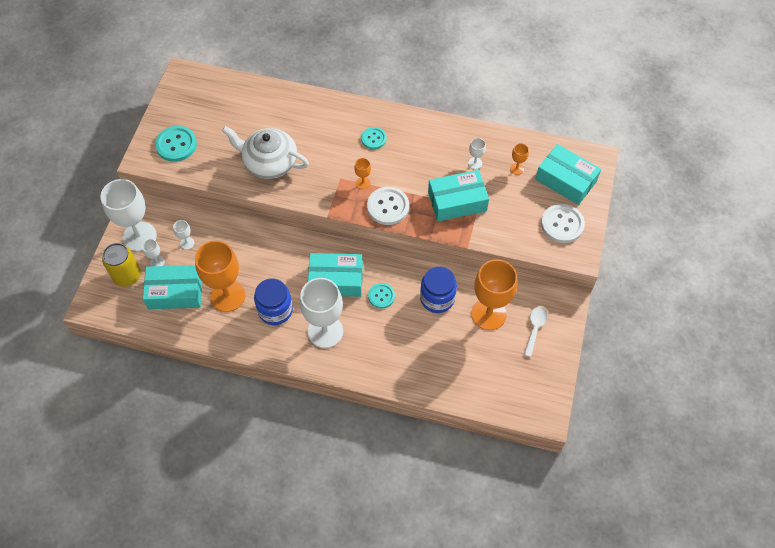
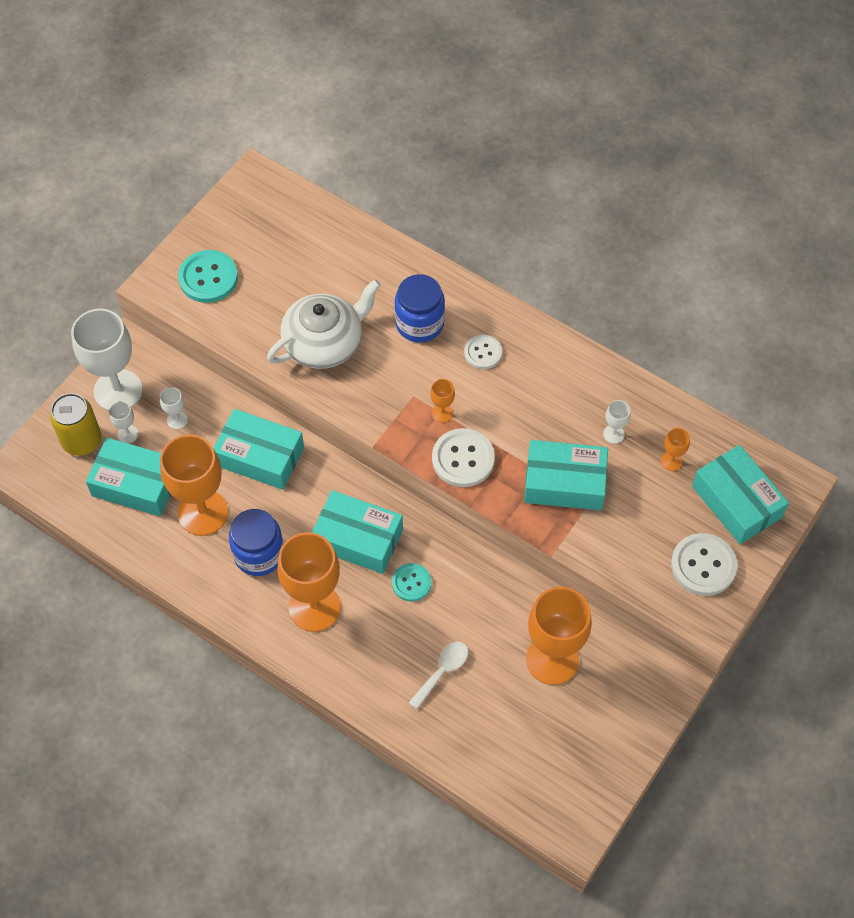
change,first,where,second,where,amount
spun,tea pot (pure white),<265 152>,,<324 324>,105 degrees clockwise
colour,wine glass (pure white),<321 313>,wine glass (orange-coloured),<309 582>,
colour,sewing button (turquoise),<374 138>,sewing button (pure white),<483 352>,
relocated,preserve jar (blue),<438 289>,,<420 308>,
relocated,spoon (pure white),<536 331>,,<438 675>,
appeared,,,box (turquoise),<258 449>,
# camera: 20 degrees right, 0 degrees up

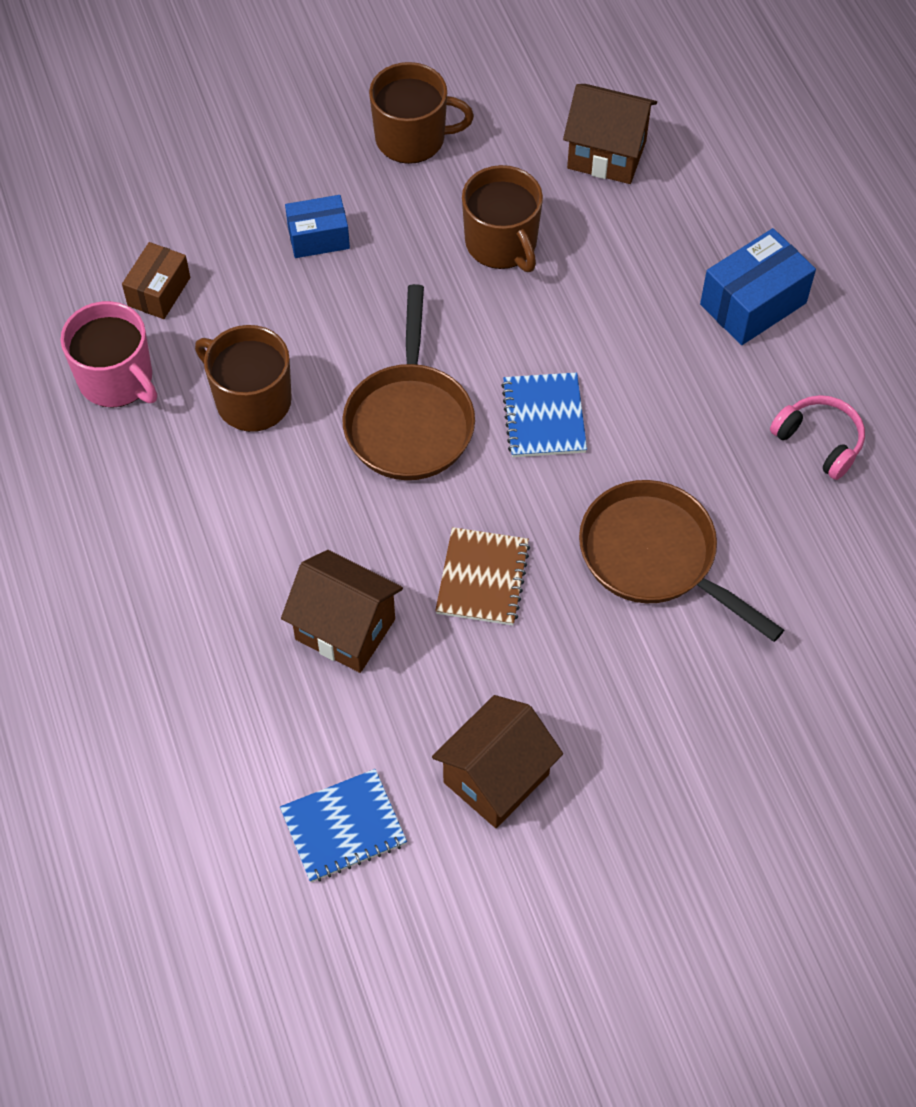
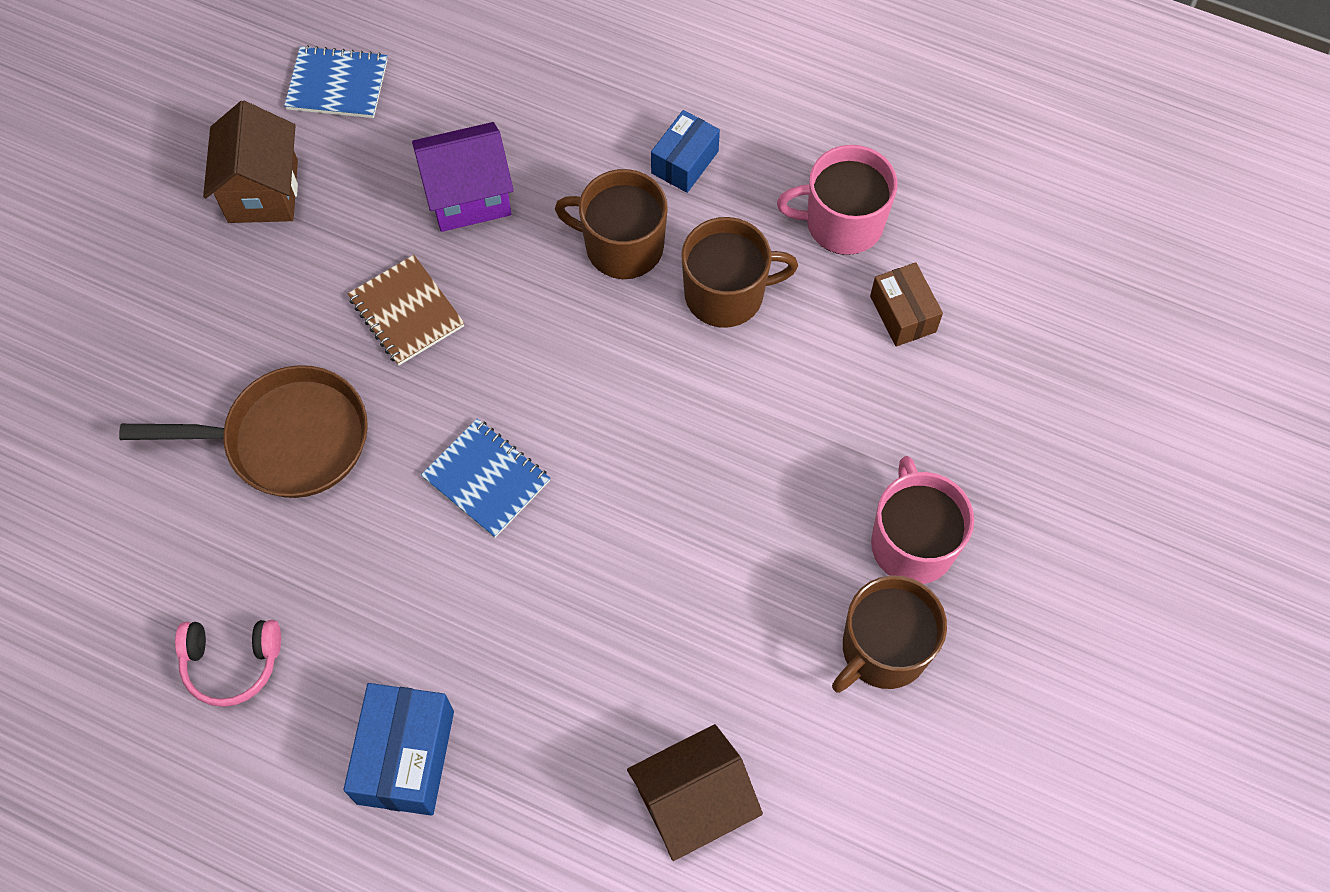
change,first,where,second,where,amount
spun,notebook (blue),<343 825>,,<335 81>,75 degrees clockwise
colour,toy house (russet),<342 611>,toy house (purple),<463 177>,
relocated,box (blue),<317 226>,,<685 151>,
missing,frying pan (russet),<409 382>,,,
relocated,tea mug (russet),<502 218>,,<611 224>,
appeared,,,tea mug (rose-pink),<922 520>,
# camera: 135 degrees right, 5 degrees up

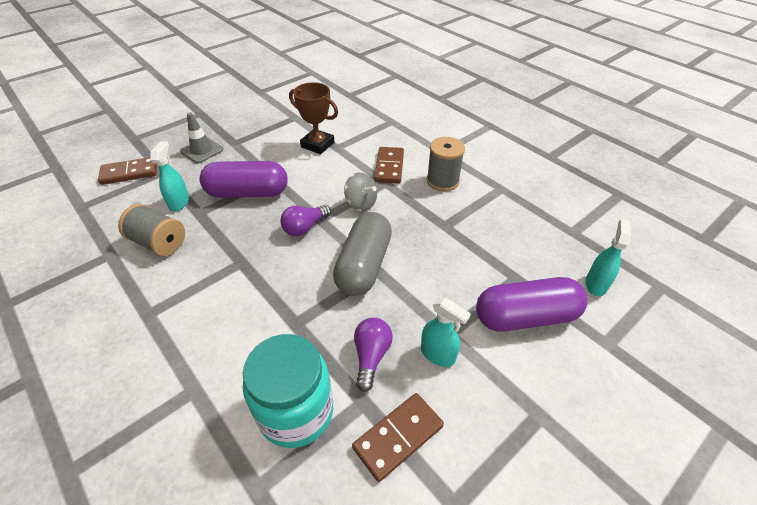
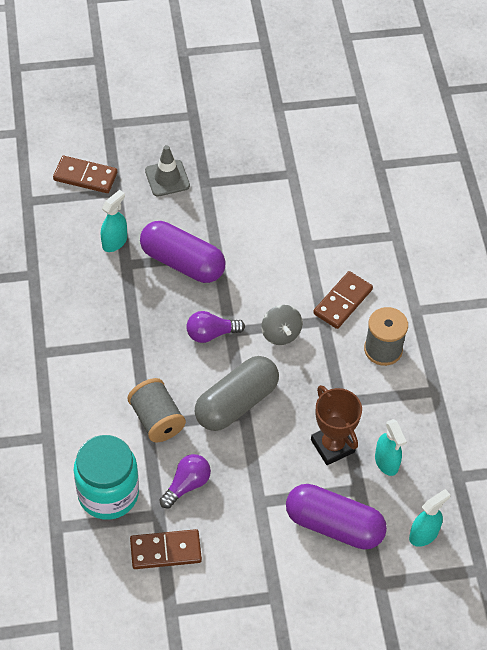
change,first,where,second,where,amount
relocated,reel of thread (gray),<151 230>,,<157 410>,
relocated,trophy (russet),<313 118>,,<336 425>,
relocated,sprayer (turquoise),<446 332>,,<391 447>,
# camera: 30 degrees right, 10 degrees up

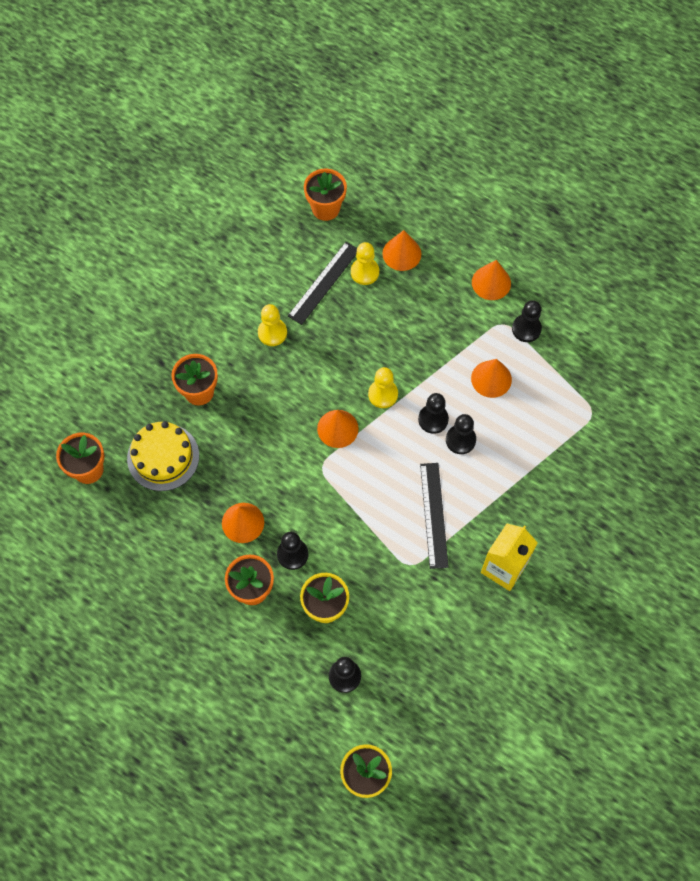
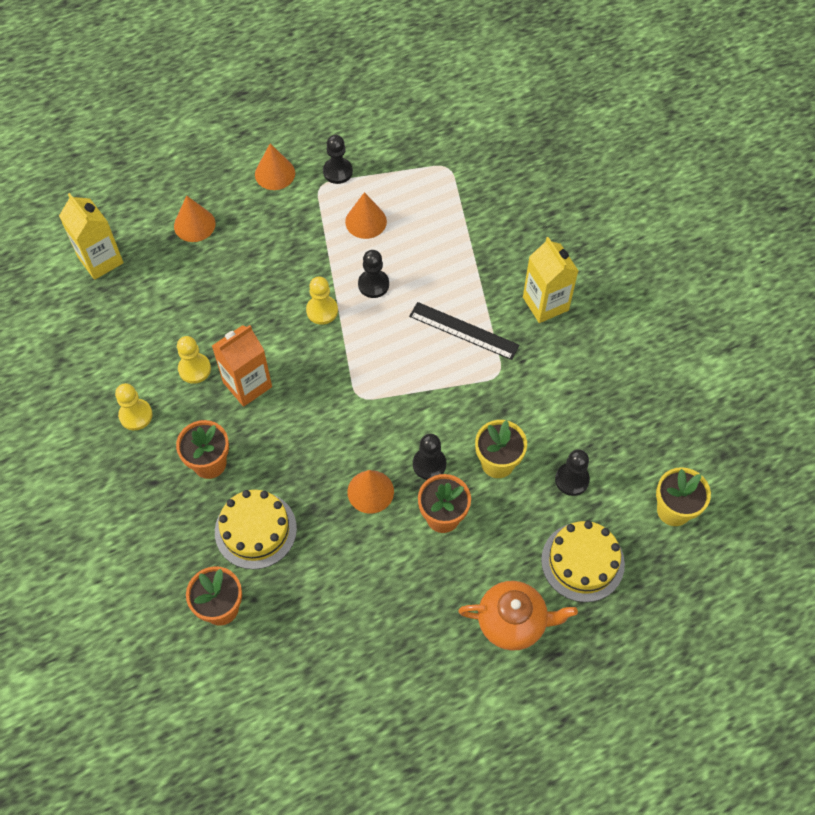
change,first,where,second,where,amount
missing,straightedge (black),<322 283>,,,
exchanged,potted plant (orange-coloured),<325 194>,milk carton (golden),<91 236>,
missing,solid cone (orange-coloured),<338 429>,,,
relocated,chess pawn (golden),<365 263>,,<134 406>,
missing,chess pawn (black),<461 434>,,,
appeared,,,milk carton (orange-coloured),<242 366>,
appeared,,,tea pot (orange-coloured),<518 616>,
appeared,,,gateau (golden),<583 561>,
# camera: 60 degrees left, 5 degrees down

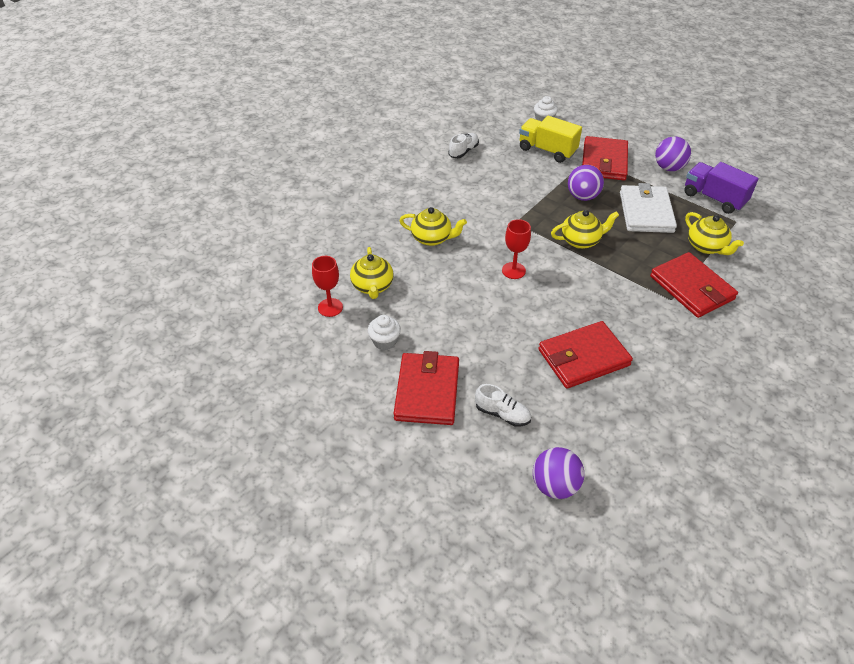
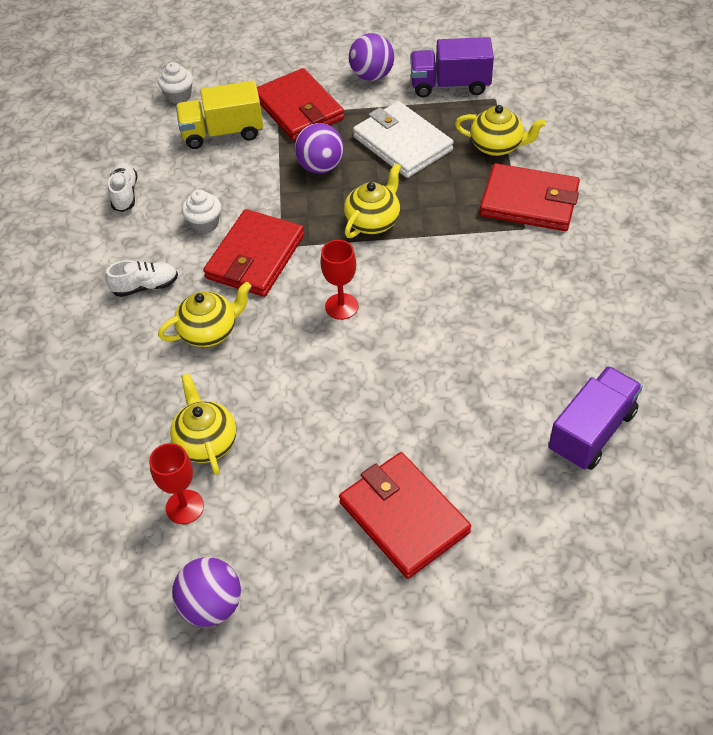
change,first,where,second,where,amount
spun,tea pot (golden),<371 273>,,<203 424>,150 degrees counterclockwise
relocated,fairy cake (pure white),<384 332>,,<201 212>,
relocated,lace-up shoe (pure white),<503 405>,,<141 278>,
relocated,play ball (purple),<558 473>,,<206 592>,
relocated,billfold (crimson),<585 354>,,<253 253>,
appeared,,,lorry (purple),<596 418>,
# camera: 40 degrees left, 5 degrees up

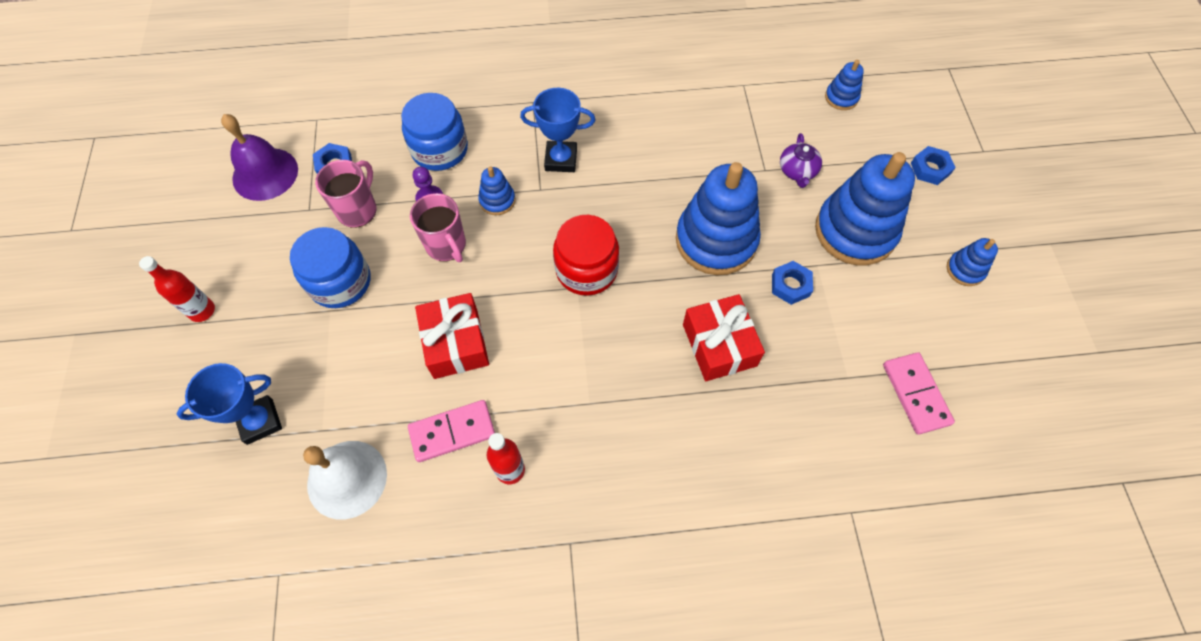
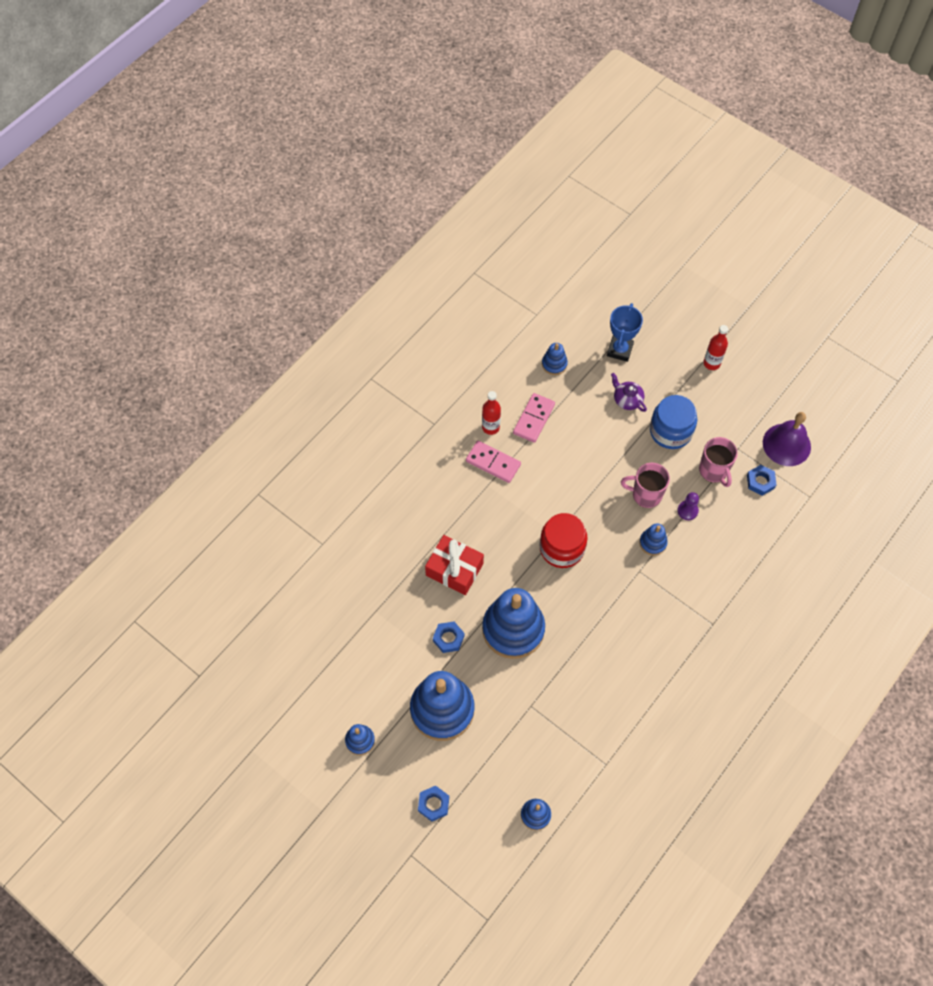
change,first,where,second,where,amount
exchanged,school bell (pure white),<345 480>,ring stacker (blue),<555 359>,
missing,preserve jar (blue),<434 132>,,,
missing,wrapped gift (crimson),<452 336>,,,
missing,trophy (blue),<557 130>,,,
relocated,tea pot (purple),<801 160>,,<629 392>,
relocated,domino (rose-pink),<919 393>,,<493 462>,
# camera: 135 degrees right, 0 degrees up

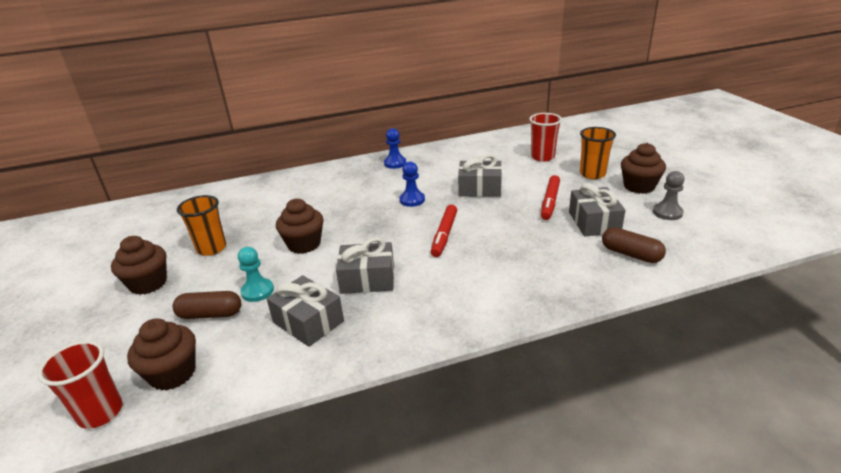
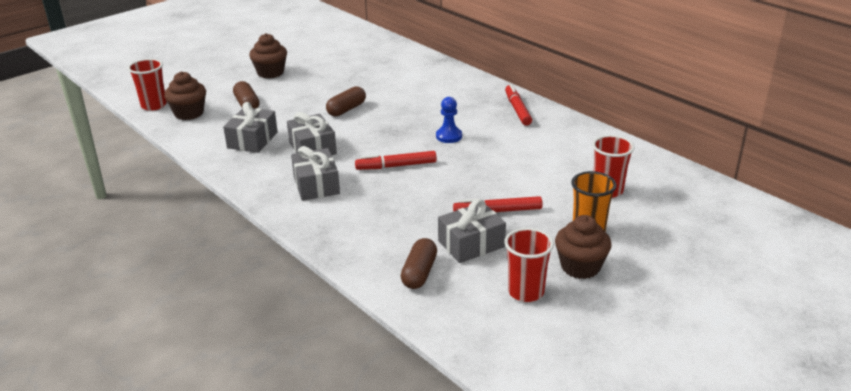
change,first,where,second,where,amount
missing,tumbler (orange-coloured),<201 225>,,,
missing,chess pawn (turquoise),<256 274>,,,
exchanged,fairy cake (russet),<300 226>,pill shape (russet),<346 101>,
exchanged,chess pawn (blue),<395 148>,felt pen (crimson),<518 105>,
relocated,wrapped gift (gray),<480 175>,,<315 173>,
exchanged,chess pawn (gray),<669 195>,tumbler (crimson),<529 265>,
# camera: 65 degrees right, 0 degrees up

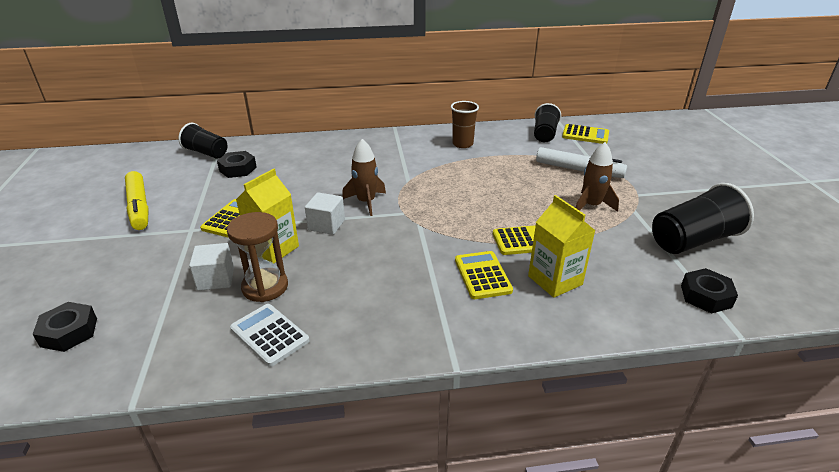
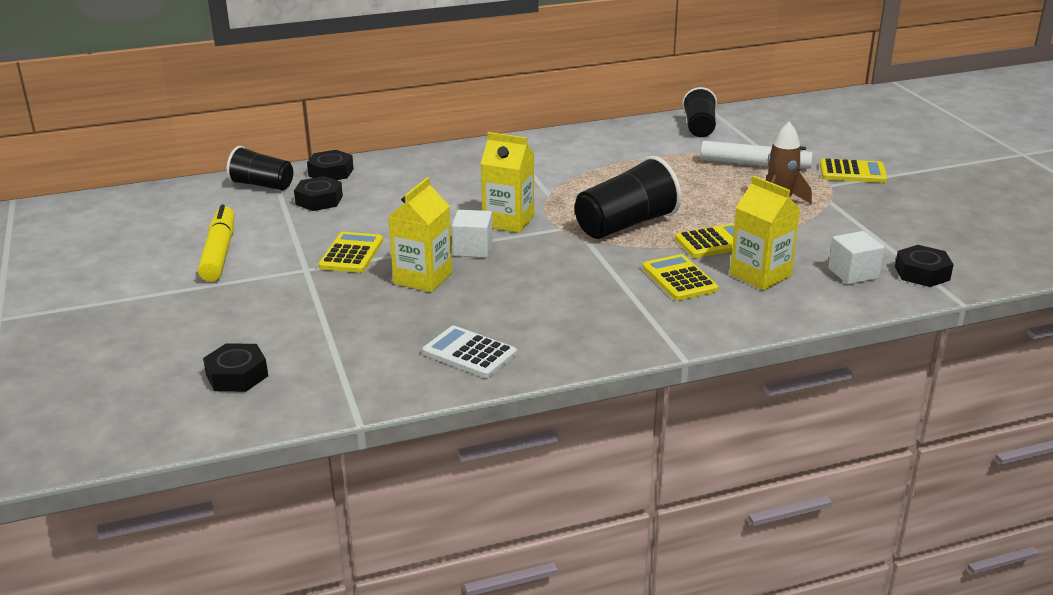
change,first,where,second,where,amount
spun,felt pen (golden),<137 200>,,<216 243>,150 degrees counterclockwise
relocated,cube (pure white),<211 267>,,<856 257>,
missing,sandglass (russet),<257 257>,,,
exchanged,toy rocket (russet),<364 177>,milk carton (golden),<507 182>,
missing,tumbler (russet),<465 124>,,,
relocated,pocket calculator (golden),<585 134>,,<853 171>,
relocated,tumbler (black),<703 218>,,<628 197>,
appeared,,,hexagon nut (black),<330 165>,
# camera: 10 degrees left, 5 degrees down

